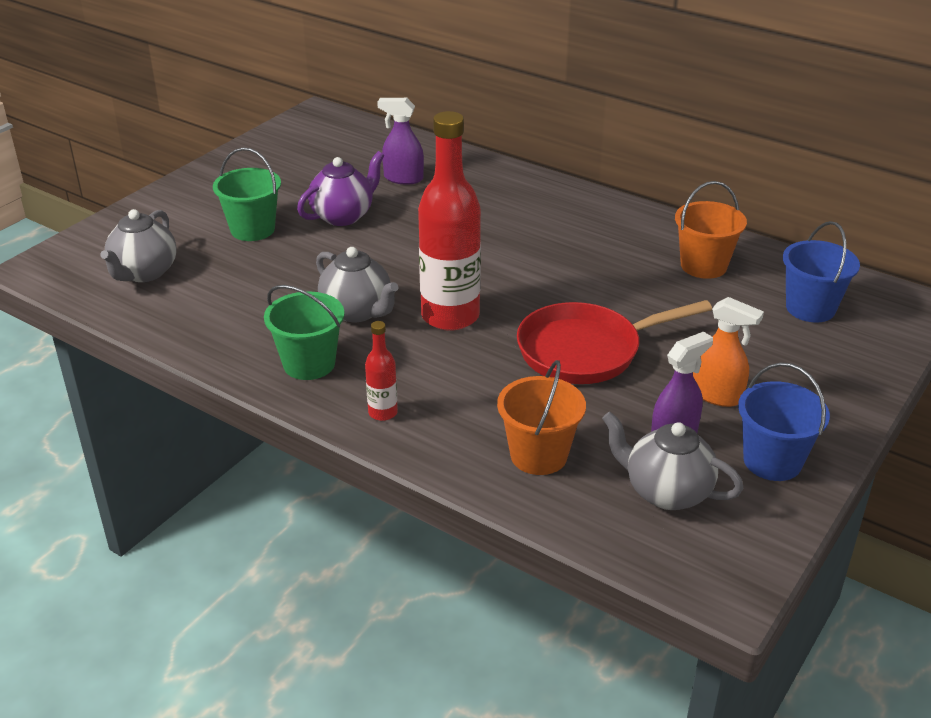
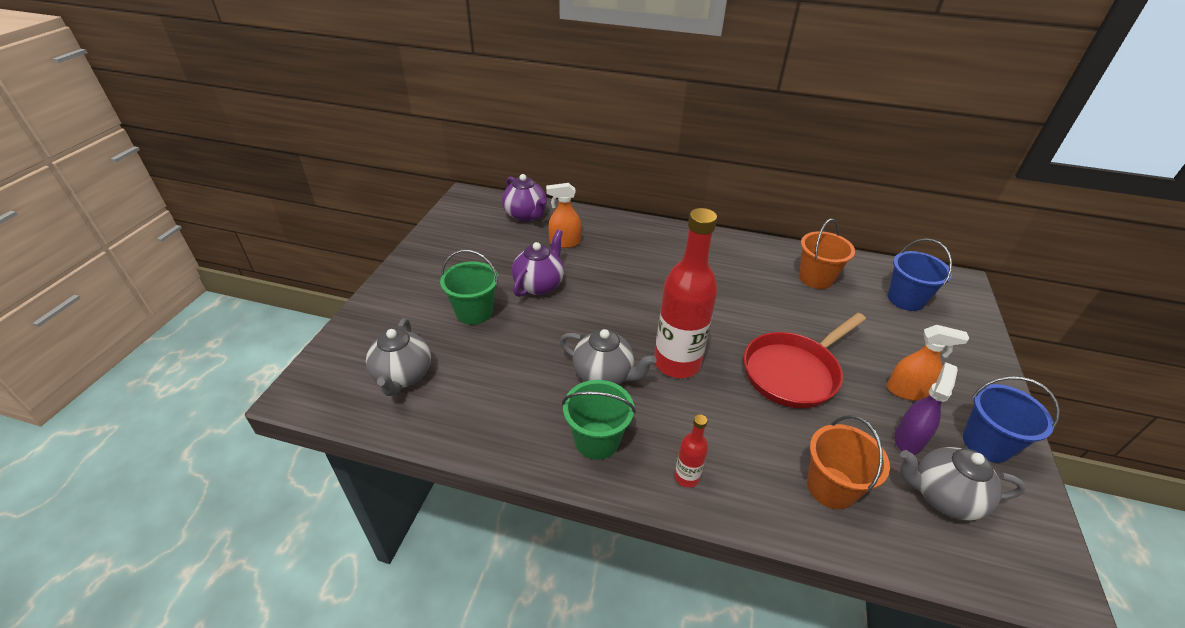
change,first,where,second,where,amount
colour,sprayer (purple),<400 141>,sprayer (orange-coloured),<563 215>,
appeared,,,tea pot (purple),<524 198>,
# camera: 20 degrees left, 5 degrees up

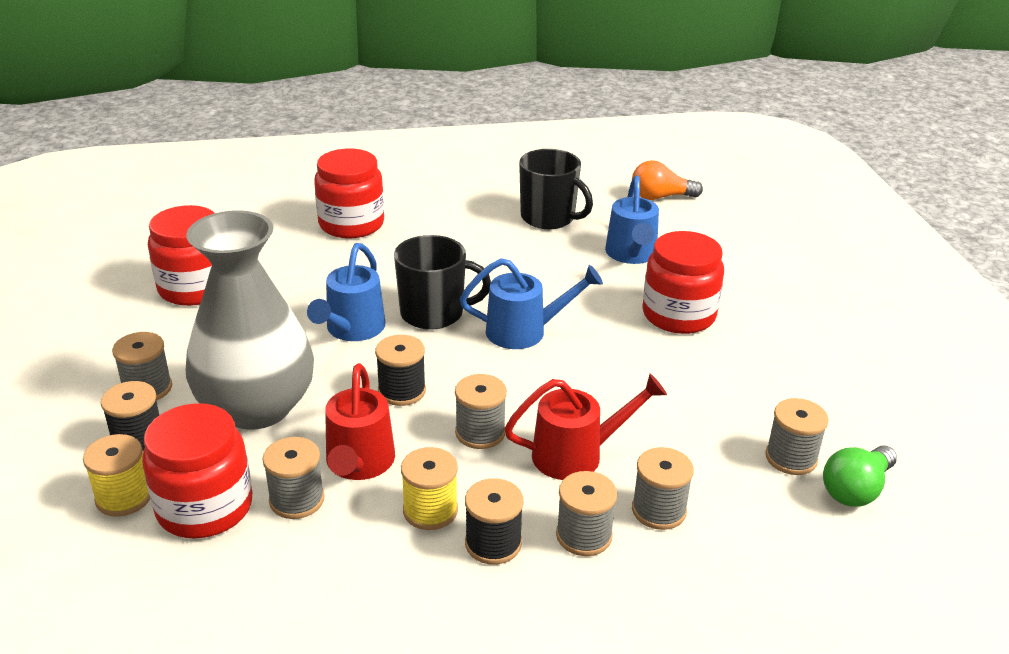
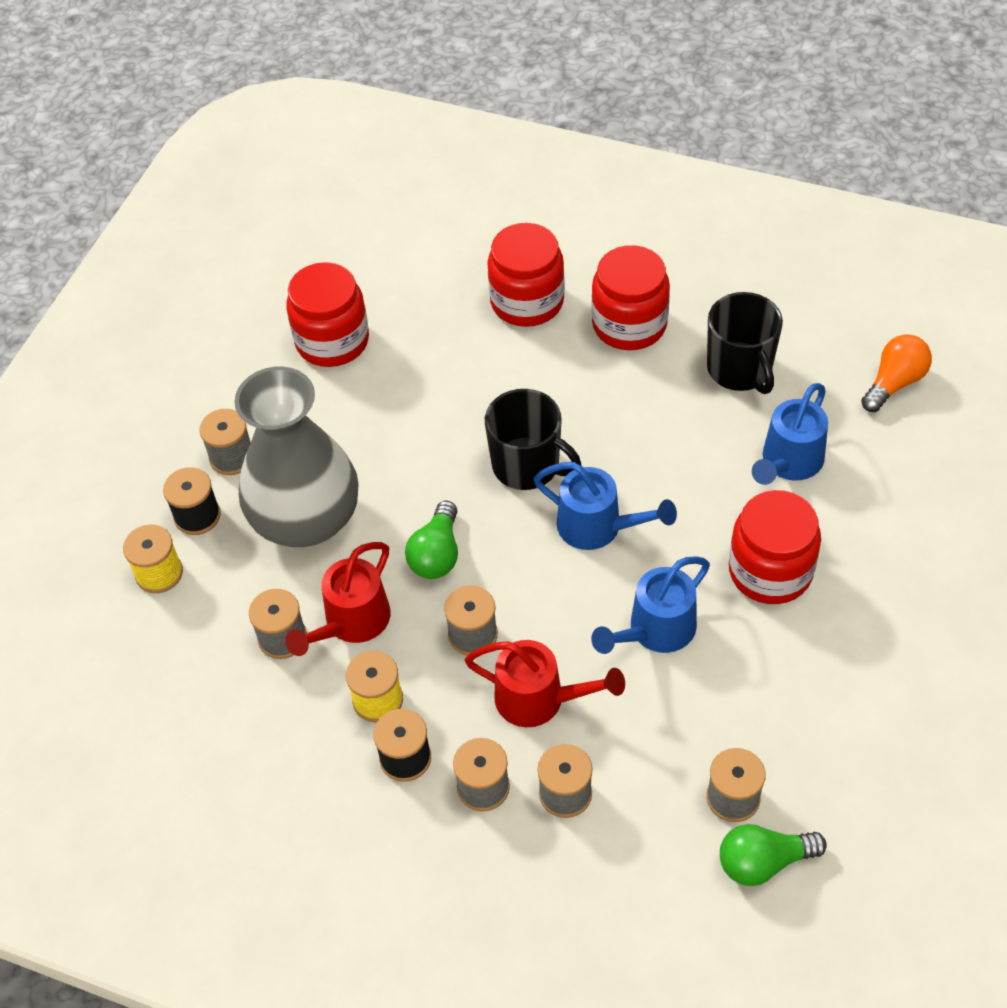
change,first,where,second,where,amount
relocated,preserve jar (crimson),<197 471>,,<631 297>,
relocated,sprinkling can (blue),<346 292>,,<650 605>,
exchanged,reel of thread (black),<400 370>,bulb (green),<431 540>,
spun,bulb (orange-coloured),<667 180>,,<896 373>,105 degrees clockwise
# camera: 35 degrees right, 20 degrees up

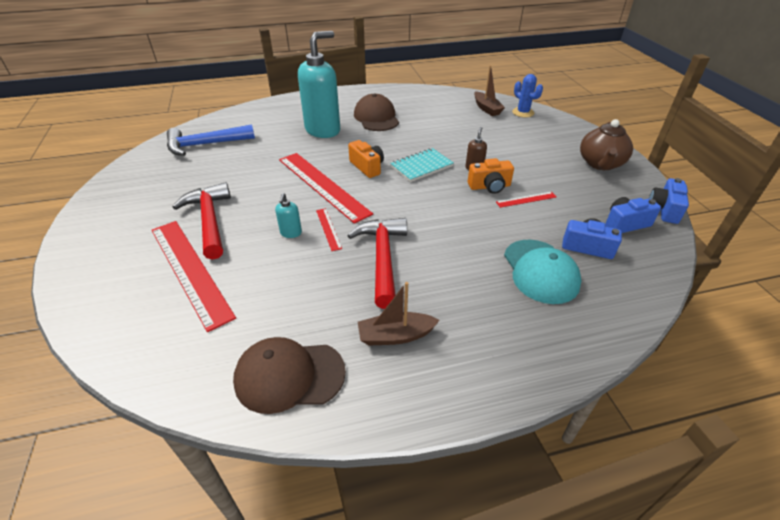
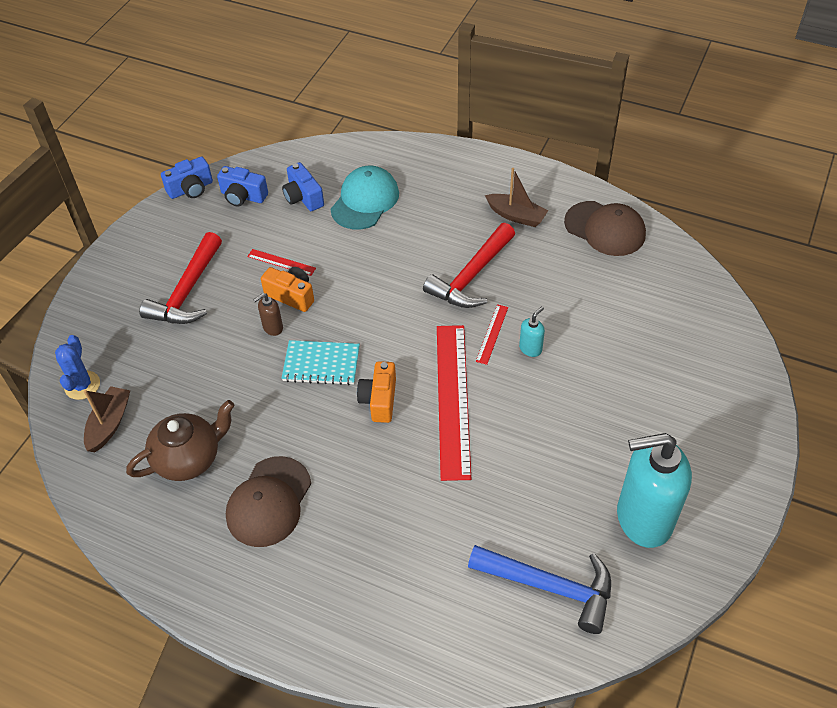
change,first,where,second,where,amount
missing,straightedge (crimson),<193 276>,,,
relocated,hammer (crimson),<202 221>,,<180 278>,
relocated,pump bottle (turquoise),<319 84>,,<654 490>,
relocated,tea pot (russet),<606 144>,,<180 440>,
# camera: 140 degrees left, 10 degrees up

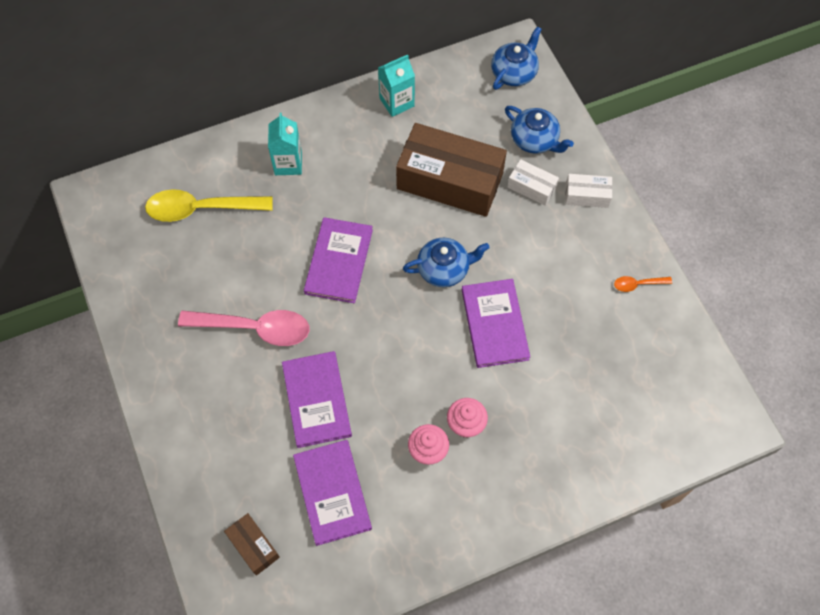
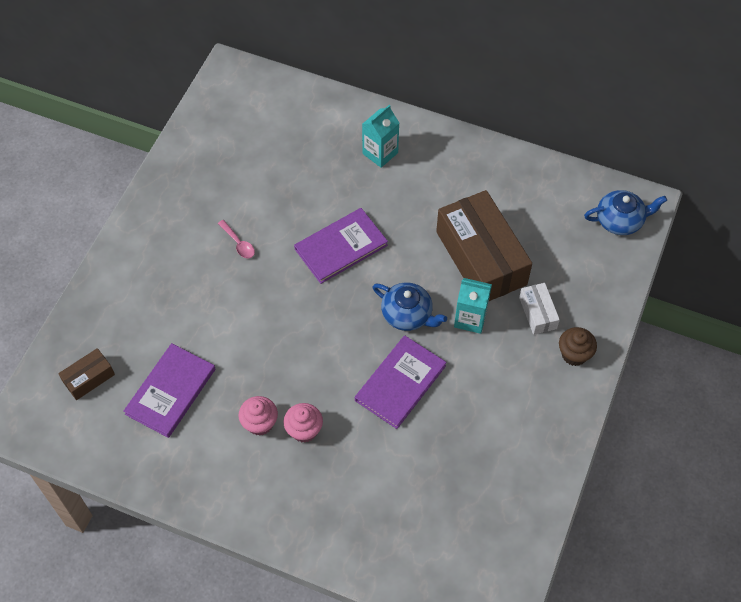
change,first,where,second,where,amount
missing,spoon (golden),<208 205>,,,
size,spoon (rose-pink),<244 328>,,<236 239>,x0.46
spun,box (russet),<252 544>,,<86 374>,45 degrees clockwise
missing,hardback (purple),<317 399>,,,
relocated,milk carton (turquoise),<396 86>,,<473 306>,
missing,tea pot (blue),<539 130>,,,
exchanged,box (pure white),<589 191>,fairy cake (russet),<578 346>,
missing,spoon (orange-coloured),<643 284>,,,
# camera: 45 degrees right, 5 degrees down

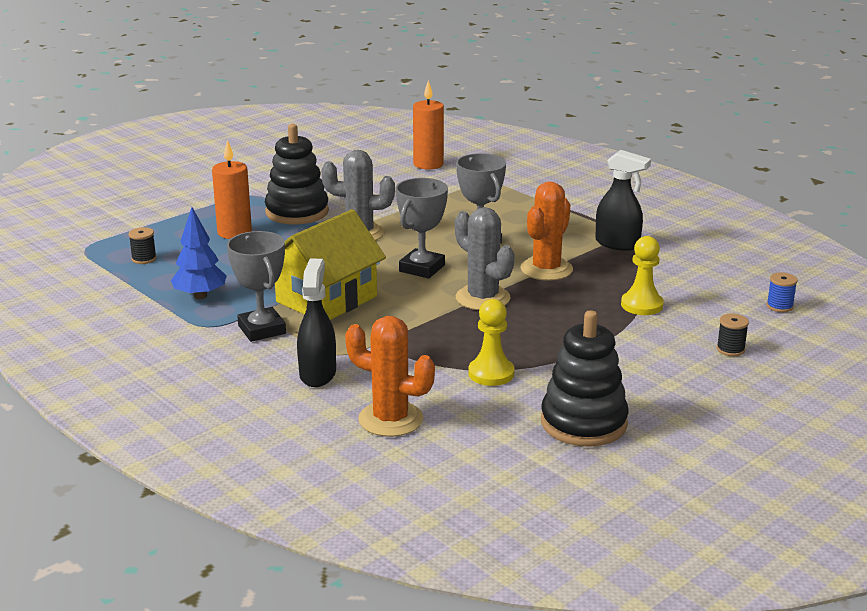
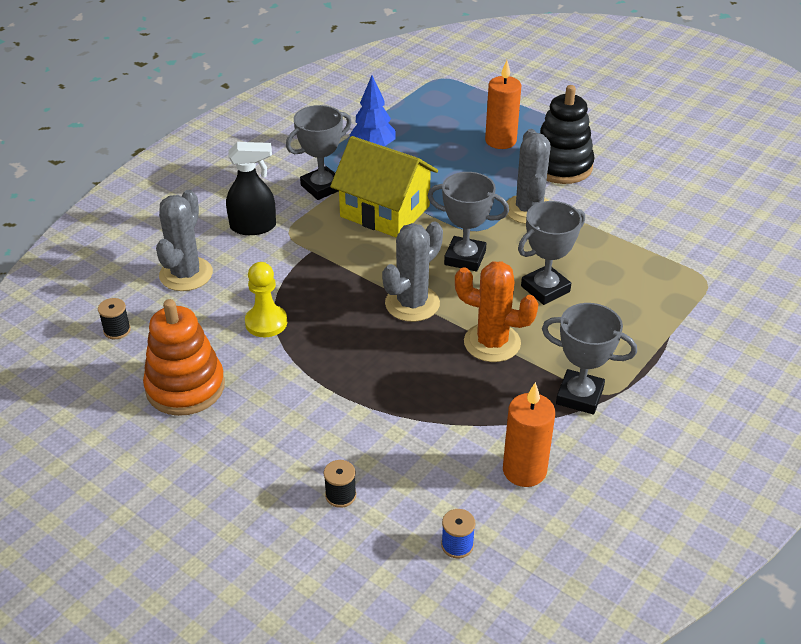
change,first,where,second,where,amount
relocated,reel of thread (black),<143 245>,,<114 318>,
colour,prickly plant (orange-coloured),<390 376>,prickly plant (gray),<184 240>,
relocated,wax candle (orange-coloured),<428 124>,,<529 434>,
colour,ring stacker (black),<585 378>,ring stacker (orange-coloured),<184 357>,
exchanged,sprayer (black),<623 200>,trophy (gray),<589 359>,
missing,chess pawn (golden),<642 275>,,,
# camera: 80 degrees right, 15 degrees up

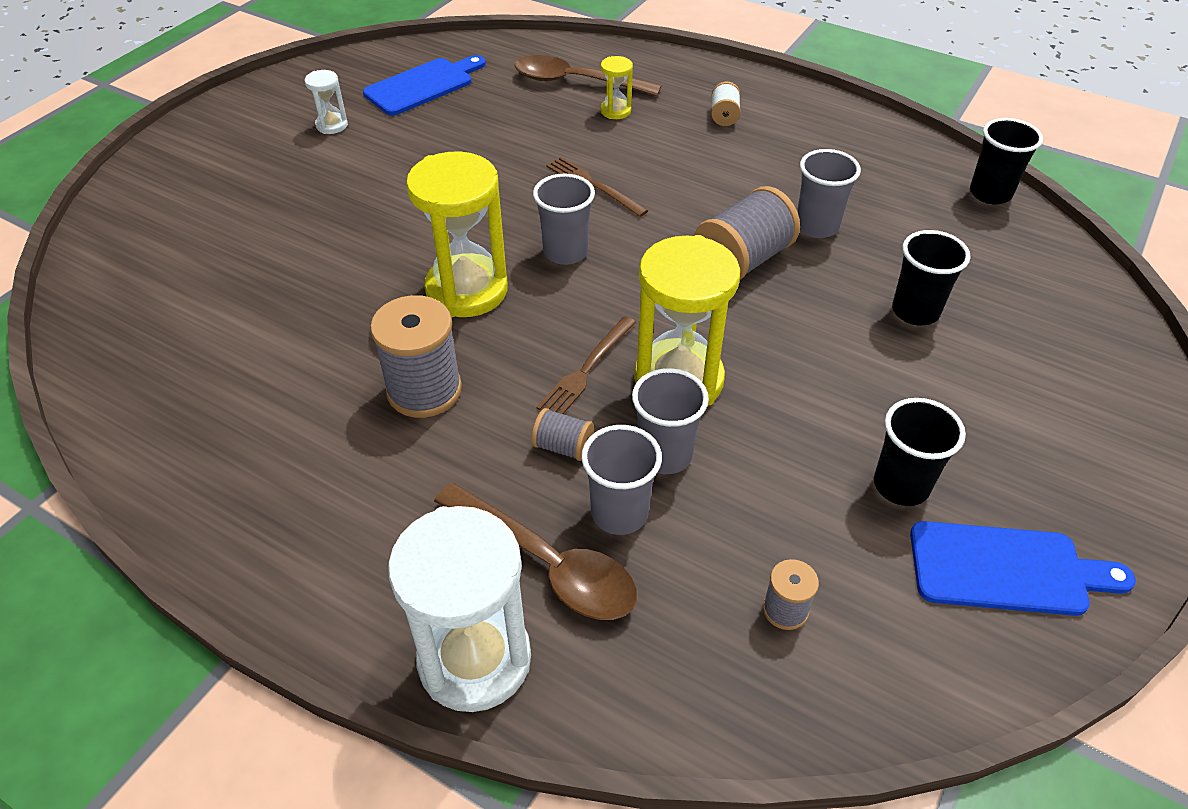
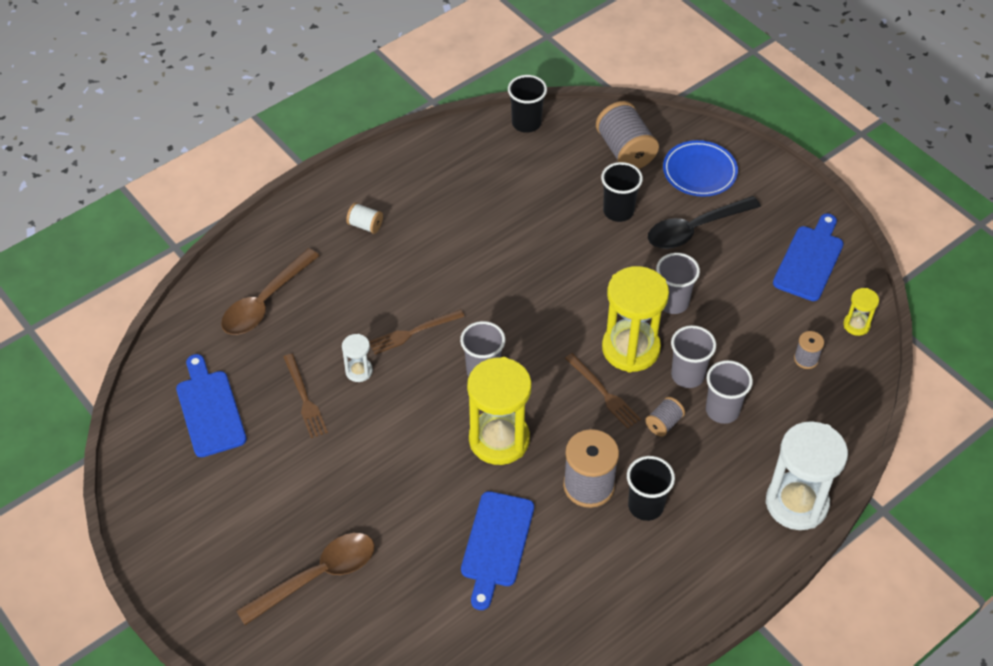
change,first,where,second,where,amount
relocated,sandglass (pure white),<326 102>,,<357 358>,
relocated,spoon (russet),<535 551>,,<305 579>,
relocated,sandglass (golden),<616 87>,,<861 312>,
relocated,reel of thread (gray),<747 233>,,<627 135>,
relocated,tumbler (gray),<829 193>,,<678 283>,
relocated,tumbler (black),<920 452>,,<651 488>,
appeared,,,fork (russet),<305 396>,
appeared,,,cutting board (blue),<497 550>,
appeared,,,spoon (black),<704 222>,
appeared,,,plate (blue),<700 168>,
# camera: 70 degrees left, 5 degrees up

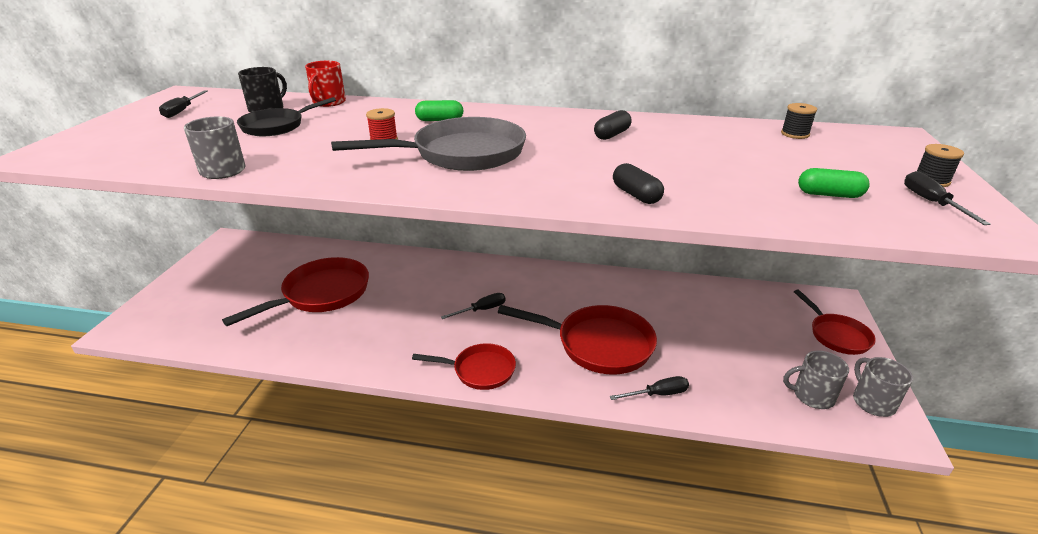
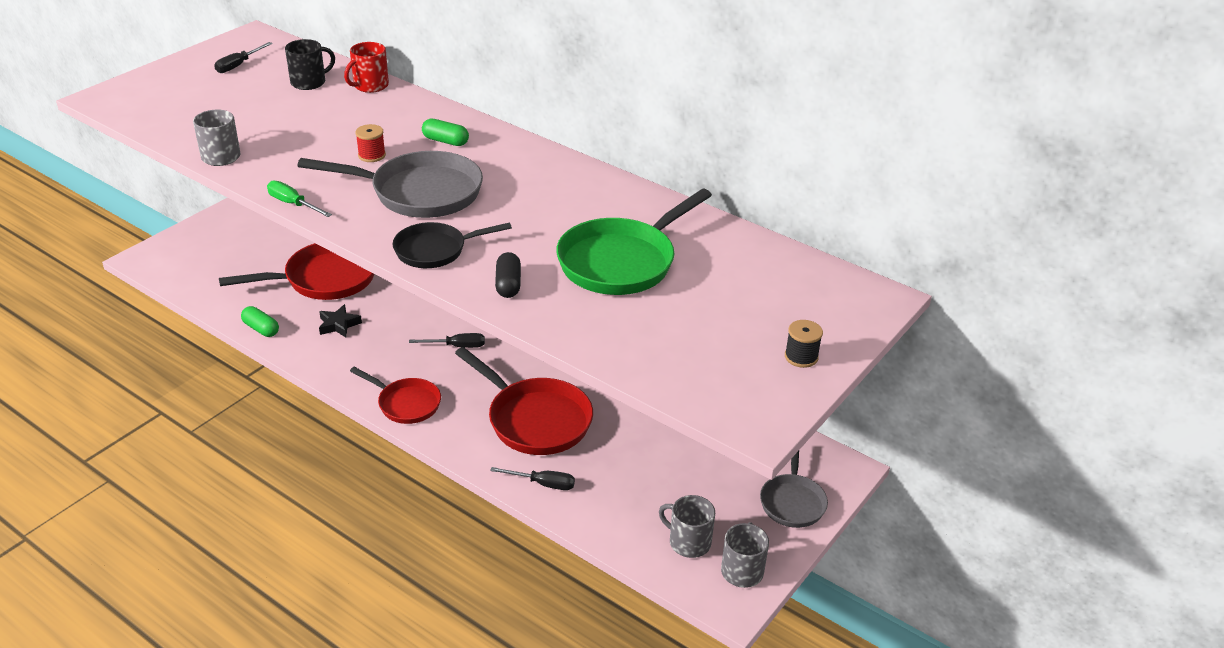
change,first,where,second,where,amount
relocated,frying pan (black),<286 116>,,<452 245>,
missing,pill shape (black),<613 125>,,,
missing,reel of thread (black),<799 121>,,,
colour,frying pan (crimson),<835 322>,frying pan (gray),<794 489>,
relocated,pill shape (green),<834 183>,,<260 321>,
missing,hand screwdriver (black),<947 198>,,,
appeared,,,hand screwdriver (green),<299 199>,
appeared,,,star (black),<340 320>,
appeared,,,frying pan (green),<634 241>,
# camera: 25 degrees right, 5 degrees up

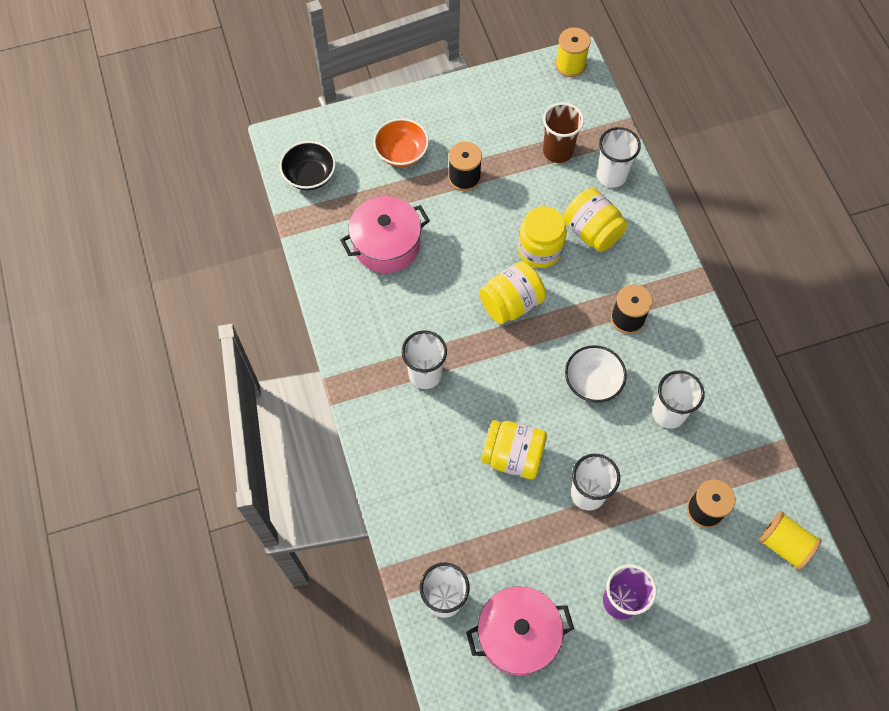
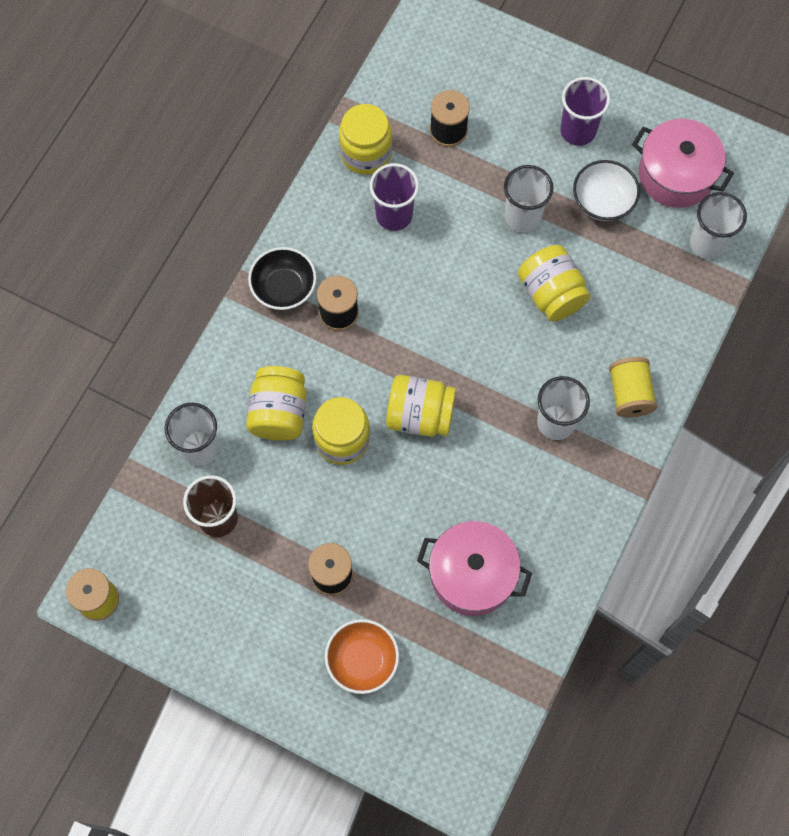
change,first,where,second,where,amount
relocated,serving bowl (black),<307 165>,,<282 278>,
relocated,serving bowl (pure white),<596 373>,,<606 190>,
colour,tumbler (pure white),<678 399>,tumbler (purple),<394 197>,
relocated,reel of thread (golden),<790 540>,,<633 387>,
appeared,,,preserve jar (golden),<365 139>,
# camera: 135 degrees left, 5 degrees up

